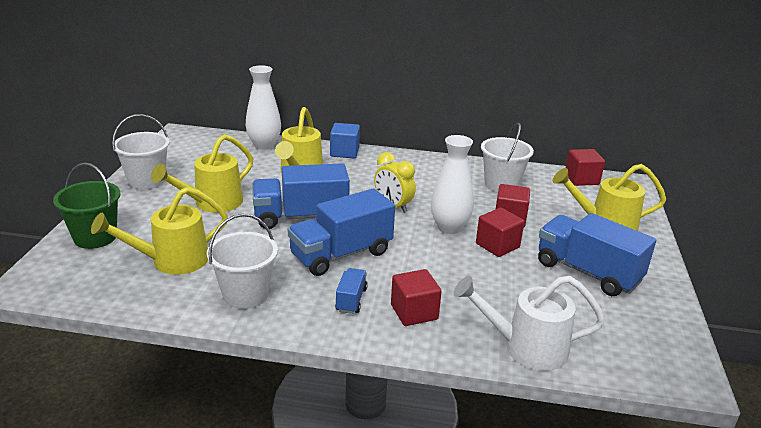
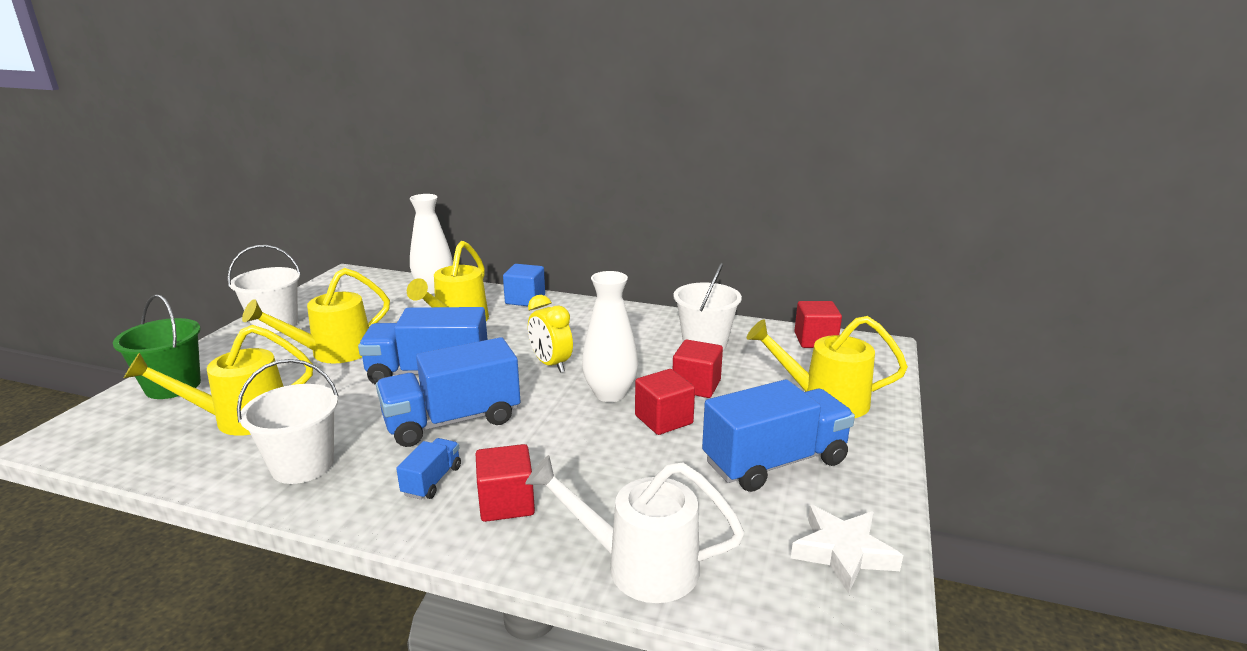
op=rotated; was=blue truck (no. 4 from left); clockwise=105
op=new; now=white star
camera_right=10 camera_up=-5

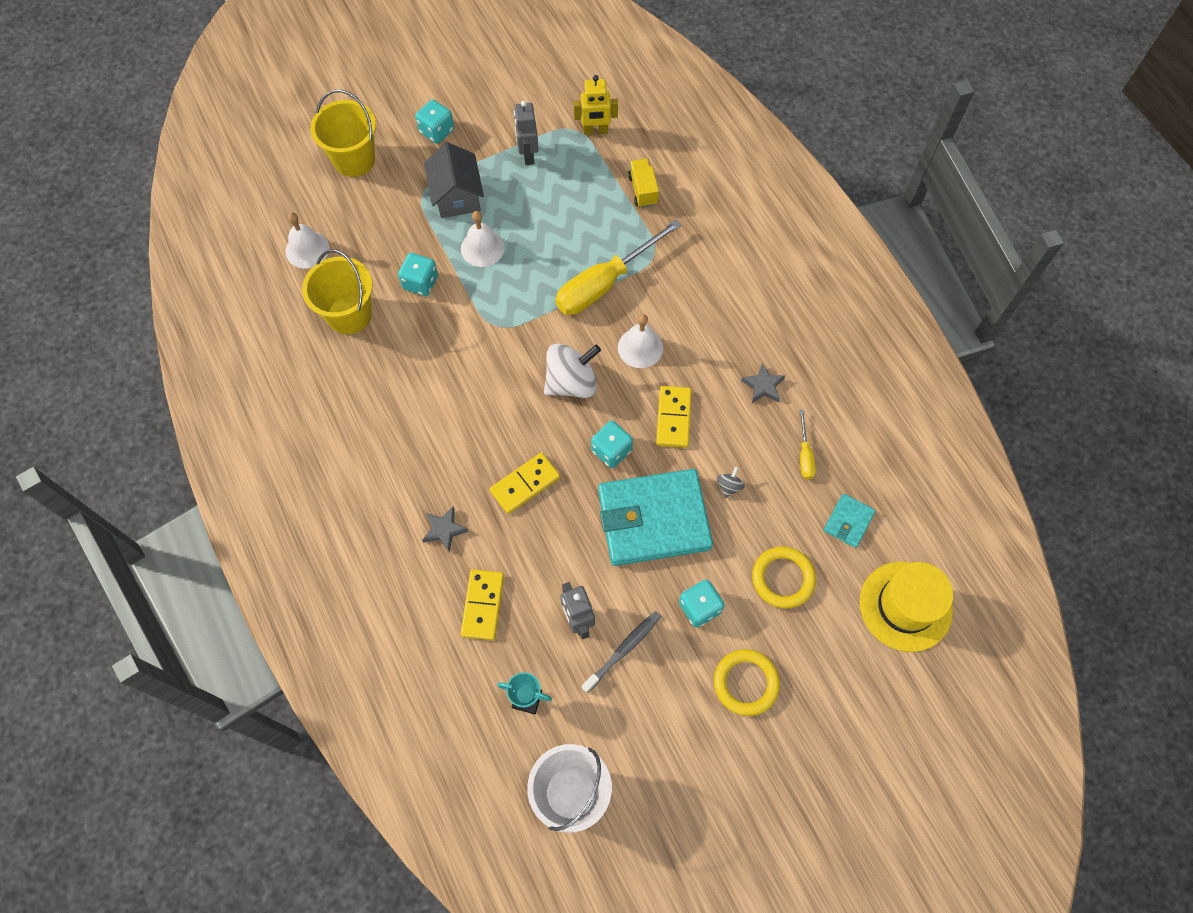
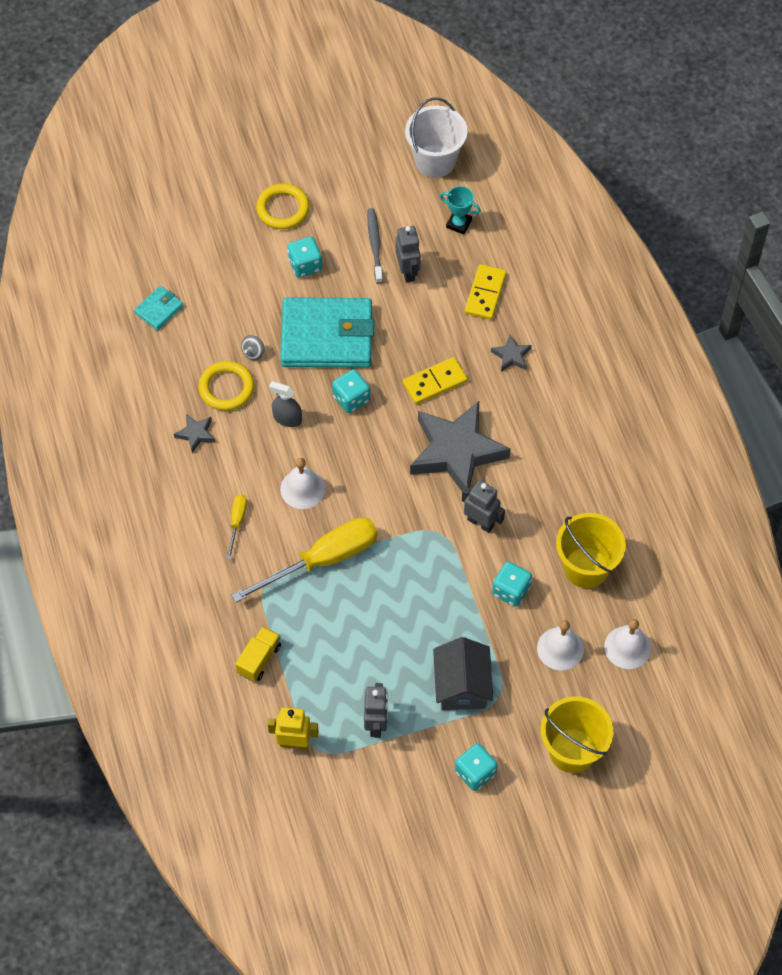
op=shifted; was=white bell (no. 2 from left)
op=gone; was=white spinning top
op=rotated; was=grey toothbrush; clockwise=120
op=rotated; was=yellow truck; clockwise=-150
op=swapped; was=yellow domino (no. 3 from left); now=grey spray bottle
op=shifted; was=yellow ring (no. 2 from left in the first image); now=yellow ring (no. 1 from left)
op=shifted; was=yellow screwdriver (no. 2 from left in the first image); now=yellow screwdriver (no. 1 from left)
op=gone; was=yellow hat
op=new; now=grey star (no. 2 from left)
op=new; now=grey robot (no. 3 from left)
camera_right=-170 camera_up=-5

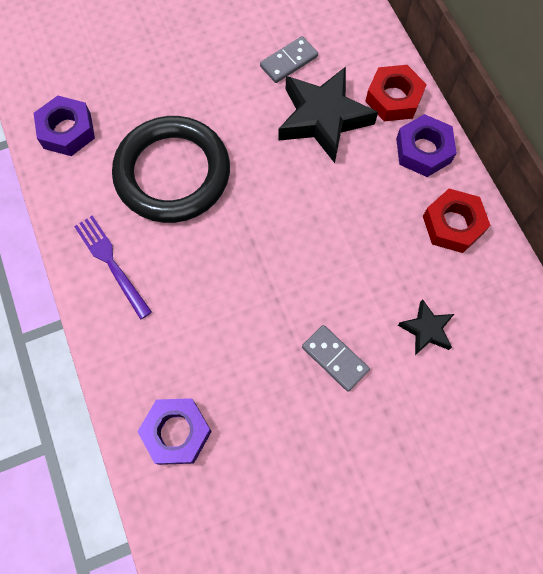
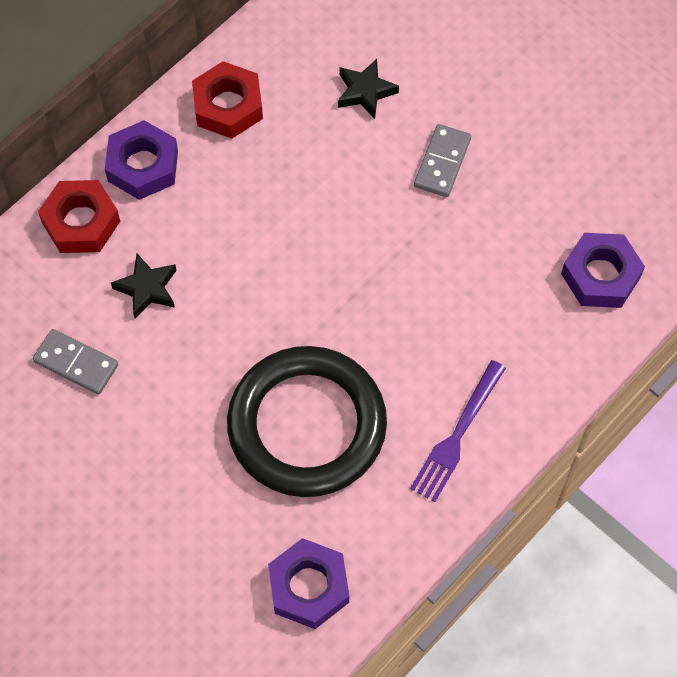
op=scaled; was=black star (no. 1 from left); ratio=0.5
camera_right=-115 camera_up=-5

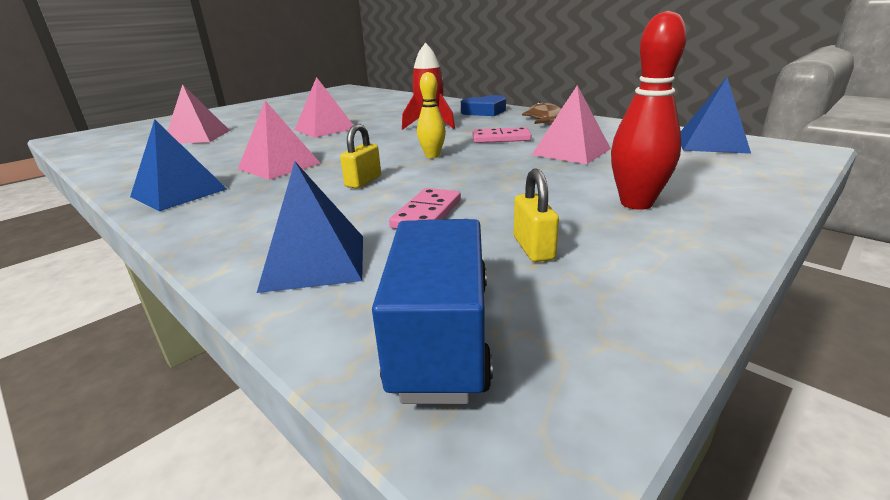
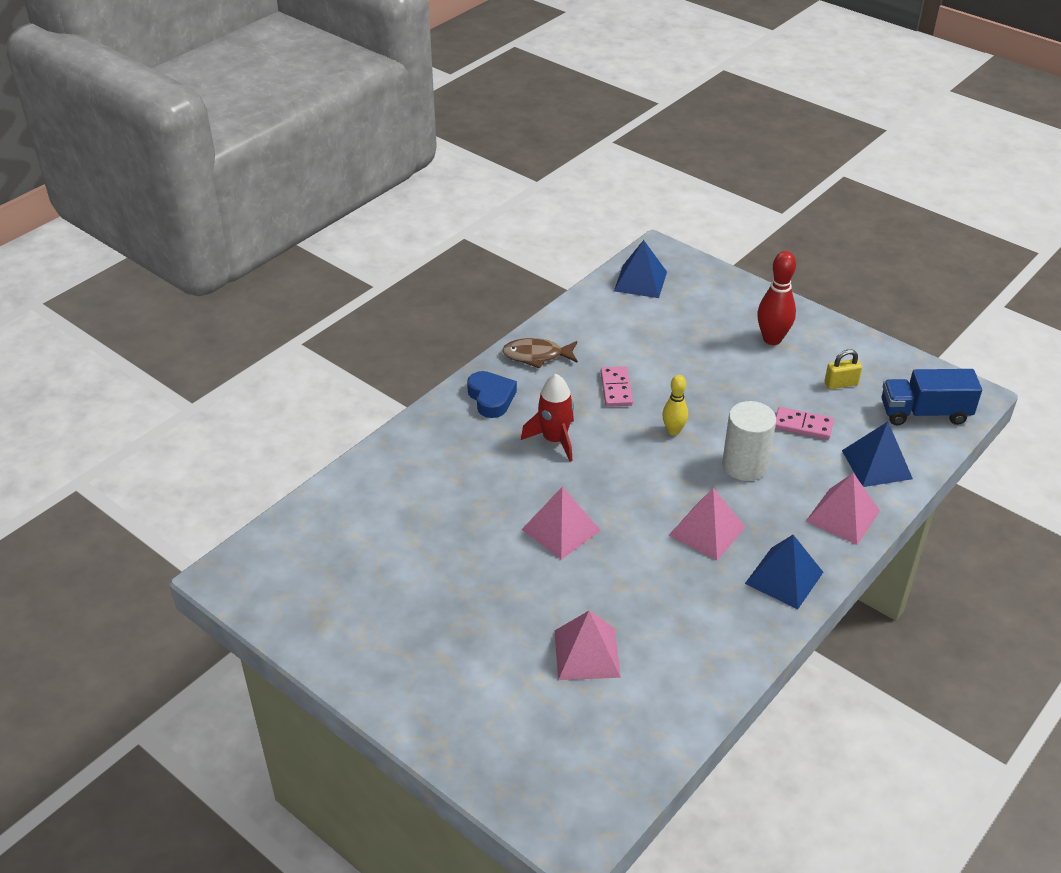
op=swapped; was=yellow padlock (no. 1 from left); now=white cylinder
op=shifted; was=pink pyramid (no. 4 from left)
camera_right=-95 camera_up=15

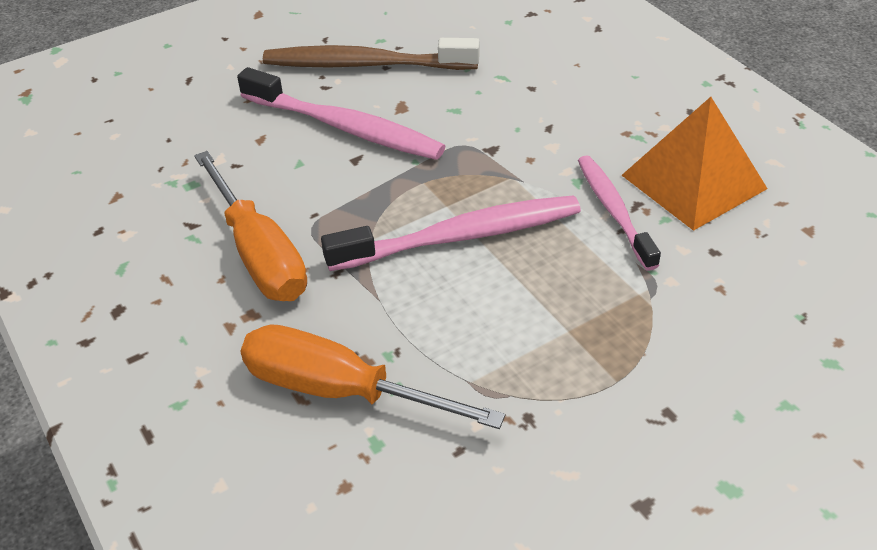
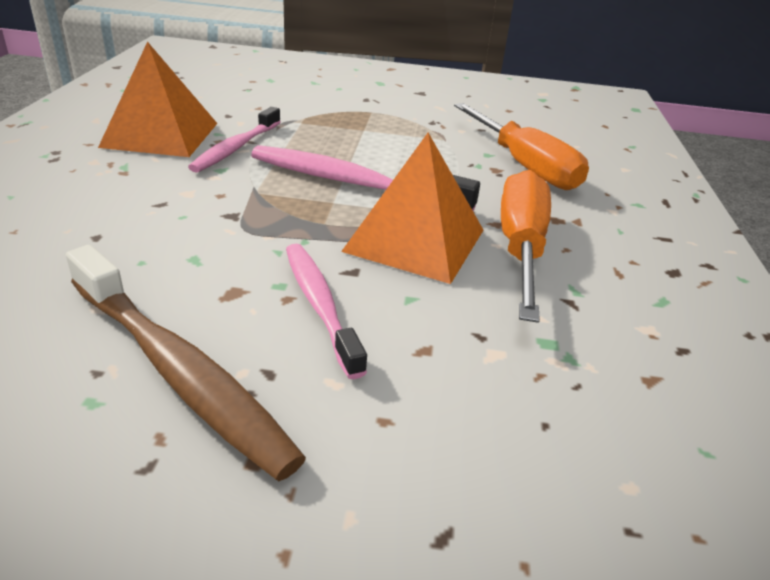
op=scaled; was=pink toothbrush (no. 1 from left in the first image); ratio=0.66
op=new; now=orange pyramid (no. 2 from left)
camera_right=-145 camera_up=-10

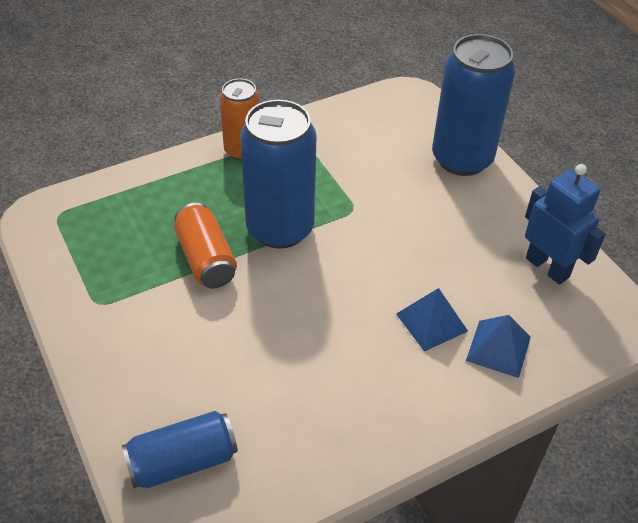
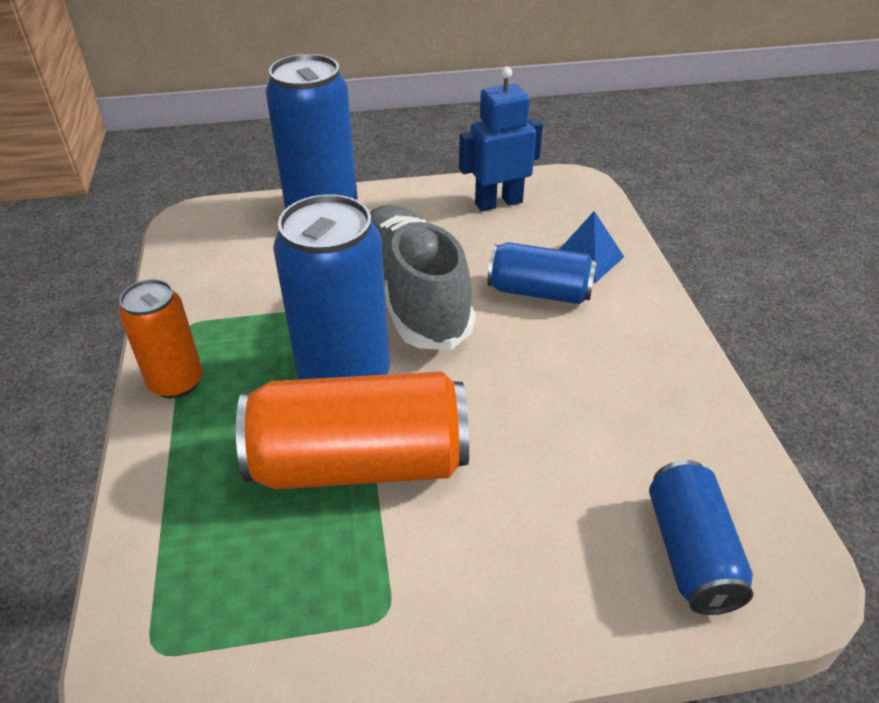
op=scaled; was=orange can (no. 1 from left in the first image); ratio=1.67
op=swapped; was=blue pyramid (no. 1 from left); now=blue can (no. 3 from left)
op=new; now=grey shoe
camera_right=-70 camera_up=-5

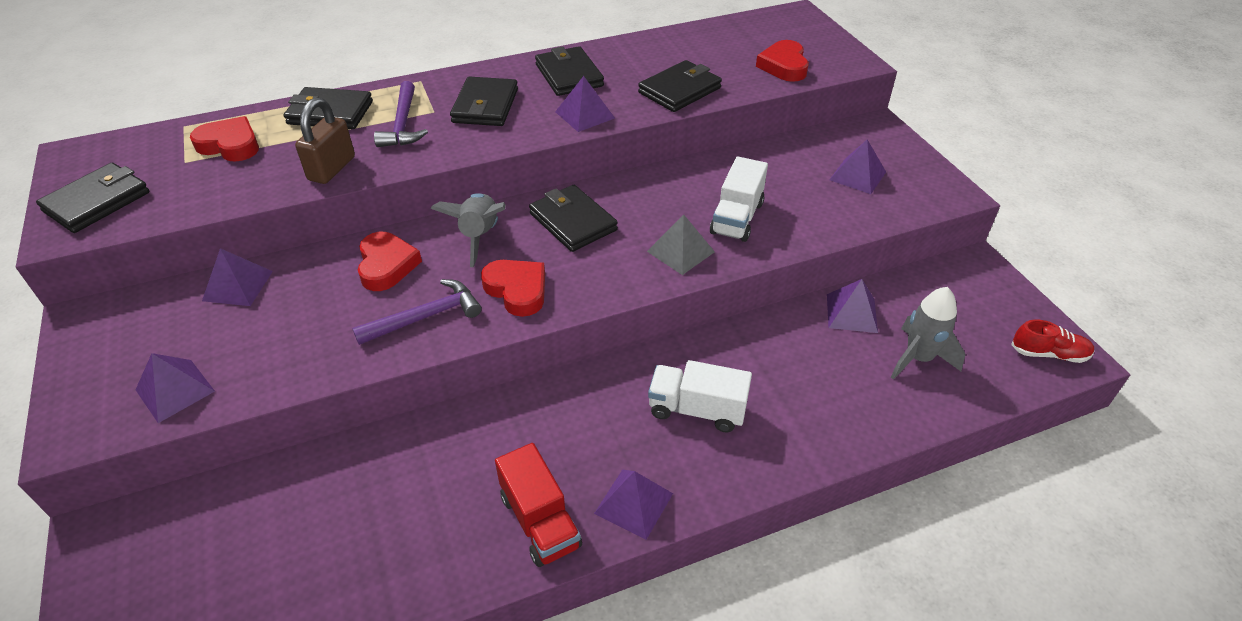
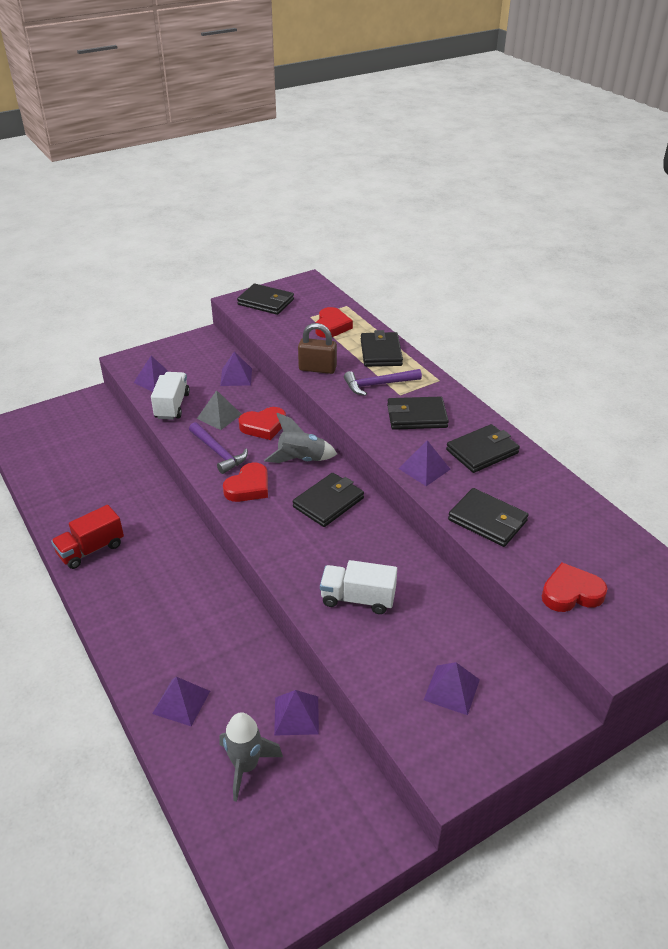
op=shifted; was=purple pyramid (no. 4 from left in the first image); now=purple pyramid (no. 2 from left)
op=shifted; was=grey pyramid
op=shifted; was=white truck (no. 1 from left)
op=gone; was=red shoe
camera_right=80 camera_up=-5

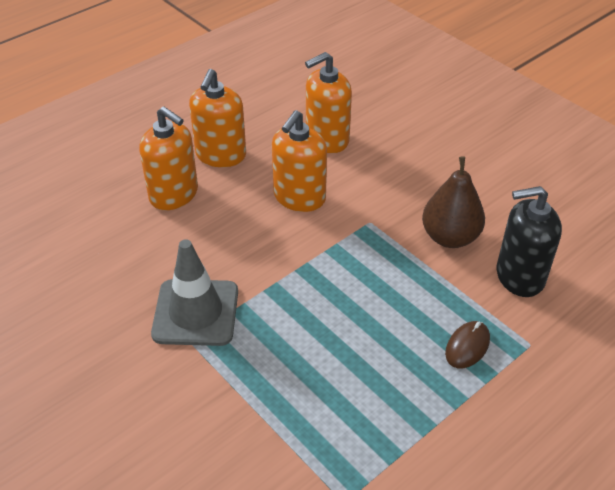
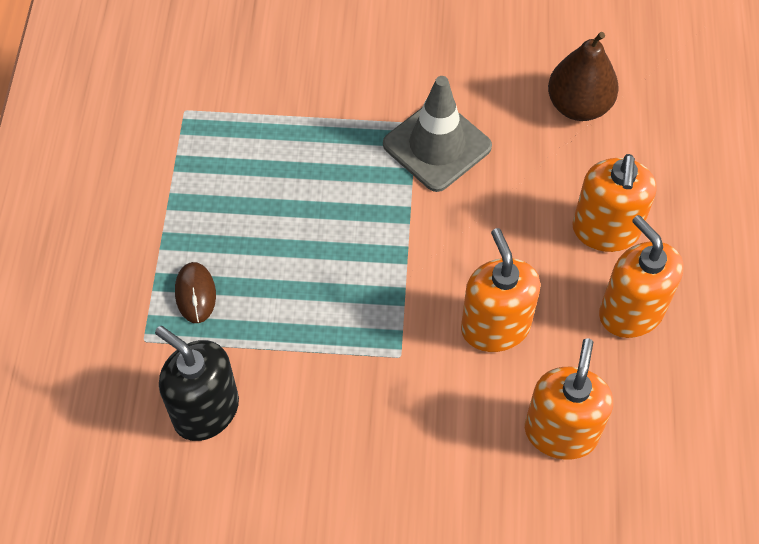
op=rotated; was=orange soap dispenser (no. 1 from left in the first image); clockwise=-75
op=shifted; was=brown pear
op=rotated; was=black soap dispenser; clockwise=-90
camera_right=135 camera_up=15

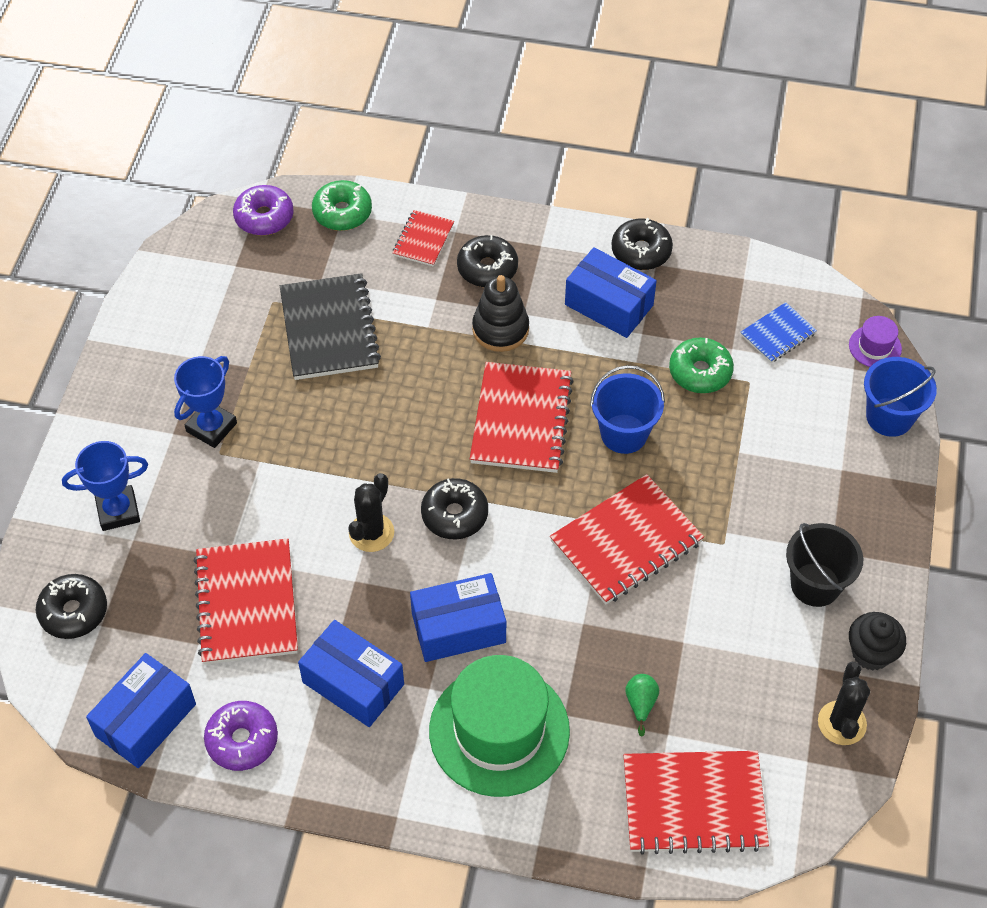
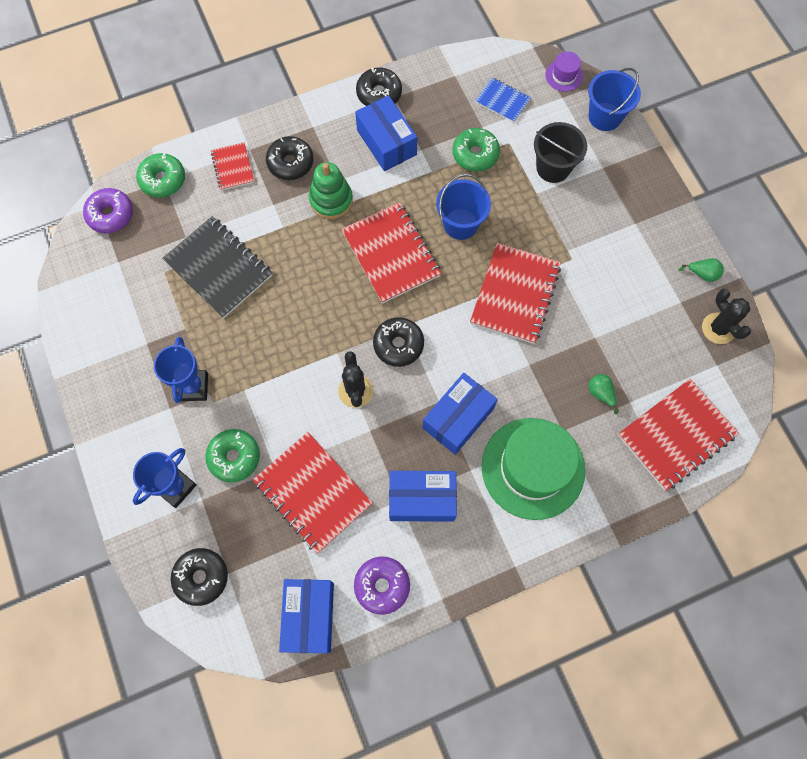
op=repainted; was=black stacking toy; now=green stacking toy
op=rotated; was=blue box (no. 4 from left in the first image); clockwise=60
op=rotated; was=blue notebook; clockwise=-75
op=shifted; was=black bucket
op=swapped; was=black cupcake; now=green pear (no. 2 from left)
op=new; now=green donut (no. 2 from left)
camera_right=-35 camera_up=15

